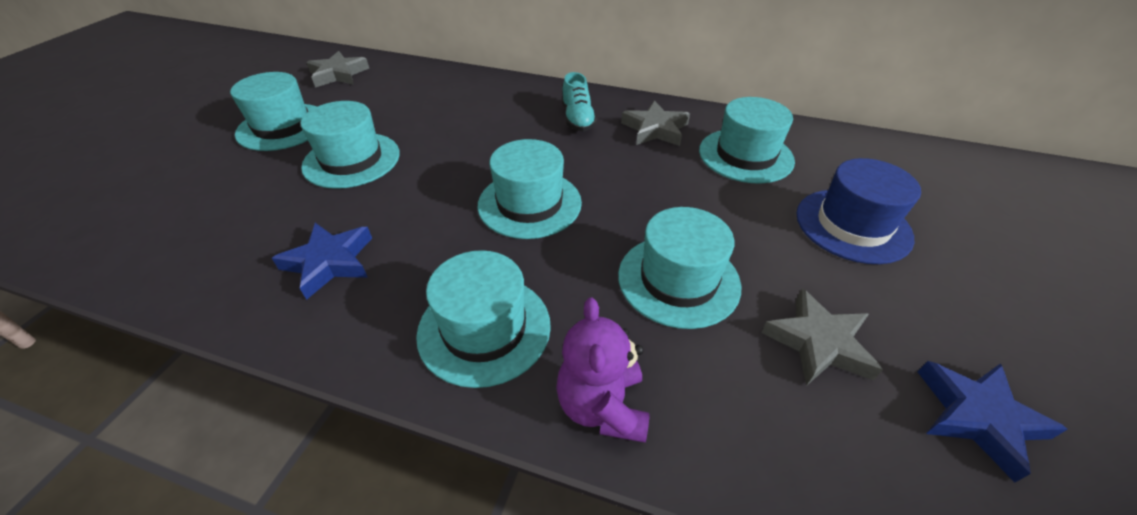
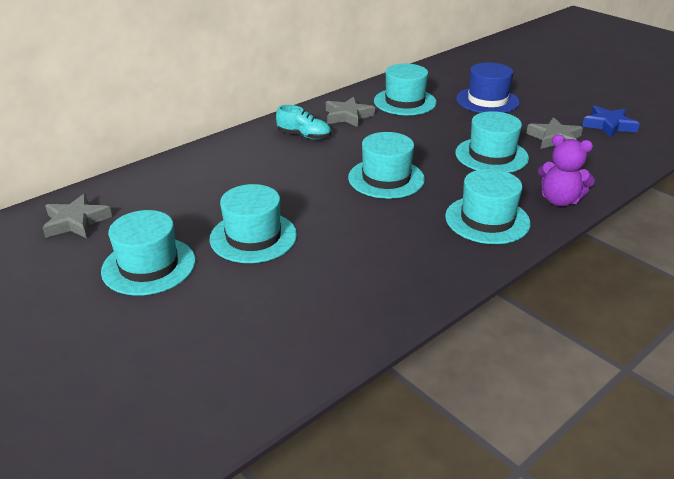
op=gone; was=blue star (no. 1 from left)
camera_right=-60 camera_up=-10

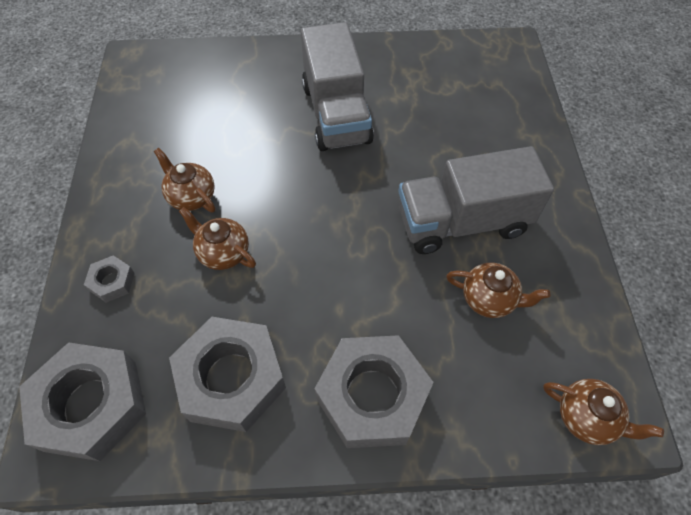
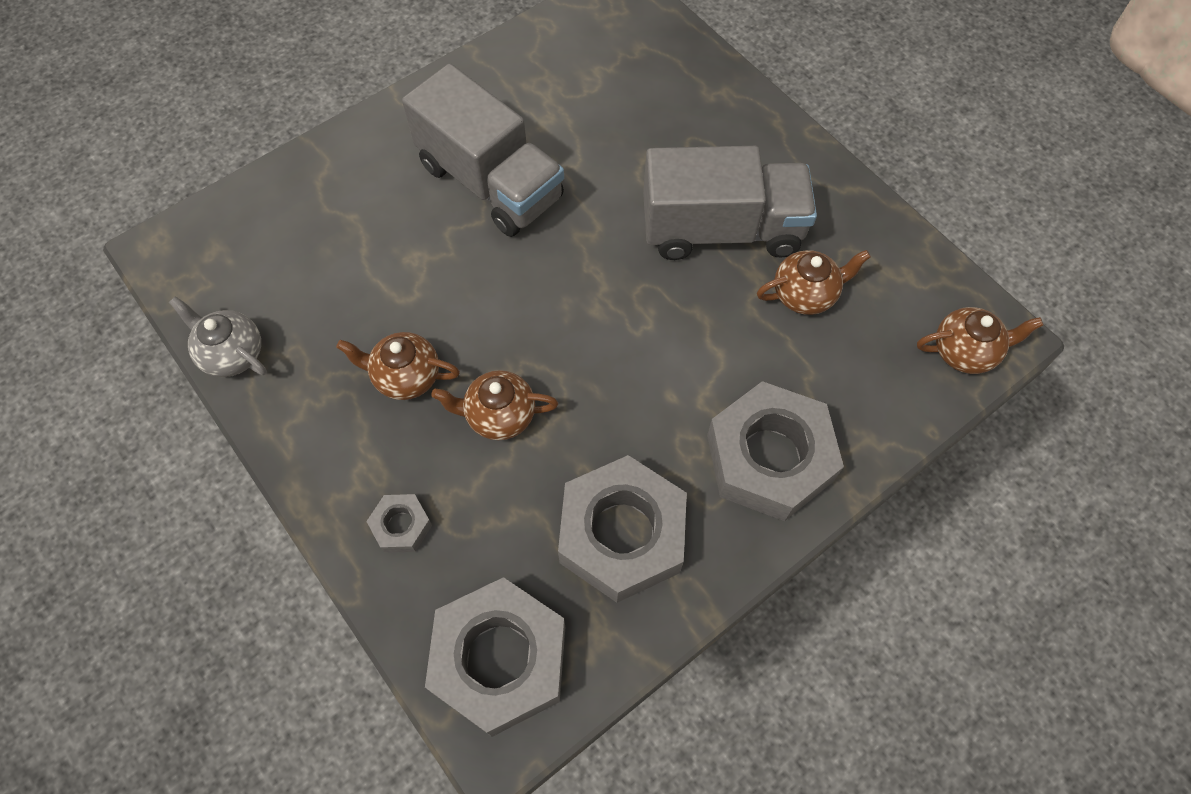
op=rotated; was=grey truck (no. 2 from left); clockwise=-135
op=new; now=grey teapot
camera_right=-35 camera_up=5

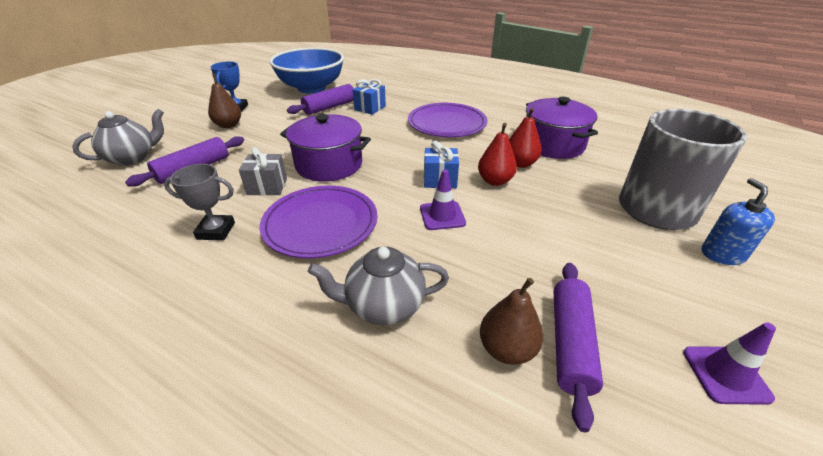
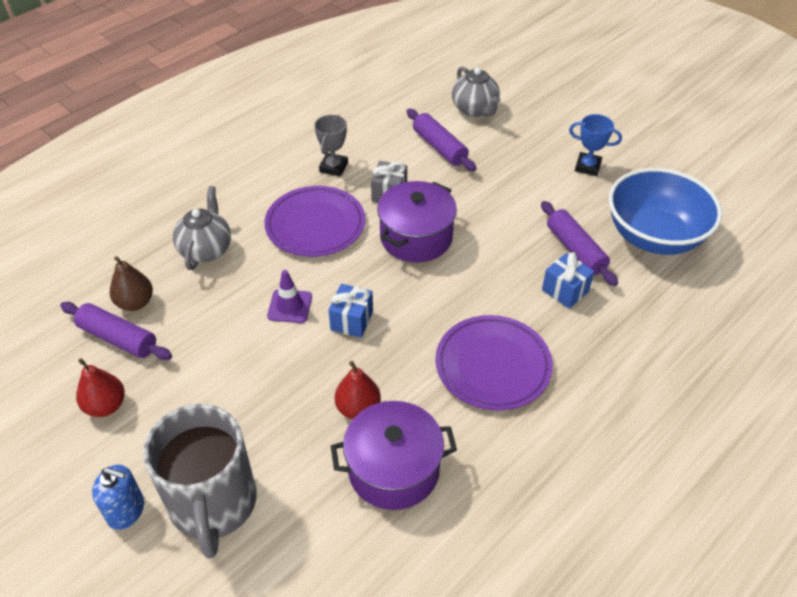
op=gone; was=brown pear (no. 1 from left)
op=shifted; was=red pear (no. 1 from left)
op=gone; was=purple traffic cone (no. 2 from left)
camera_right=105 camera_up=10

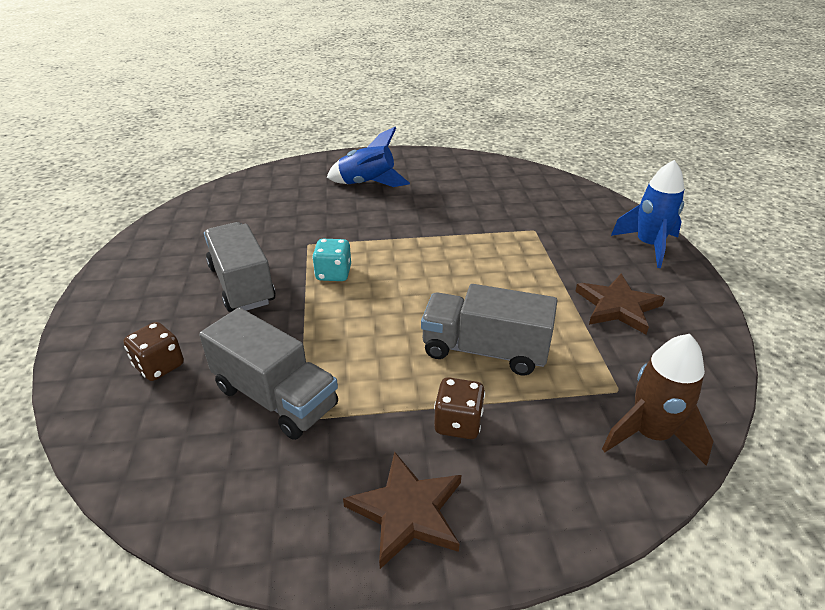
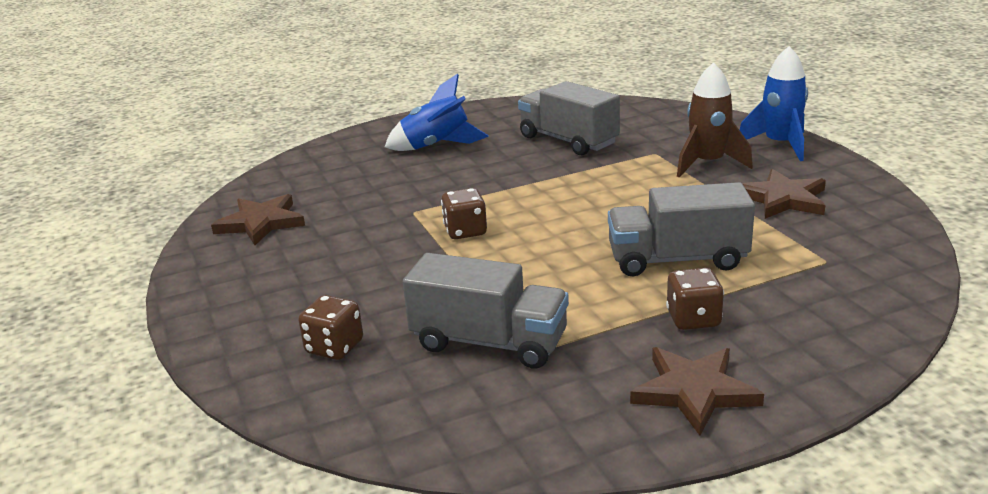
op=shifted; was=grey truck (no. 1 from left in the first image); now=grey truck (no. 2 from left)
op=repainted; was=turquoise dice; now=brown dice (no. 2 from left)
op=shifted; was=brown rocket
op=new; now=brown star (no. 1 from left)
camera_right=-15 camera_up=-10

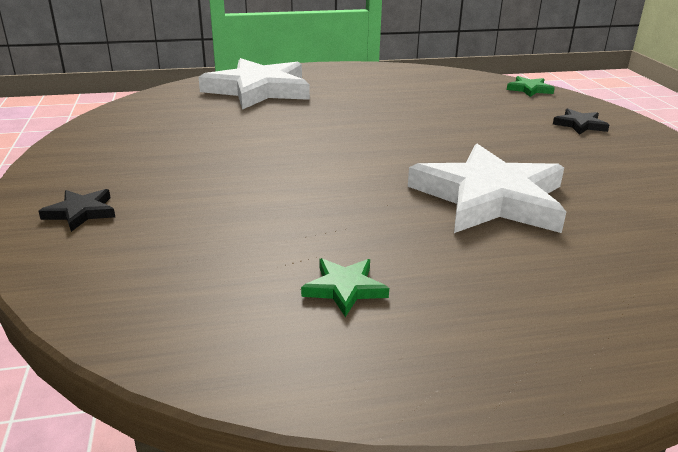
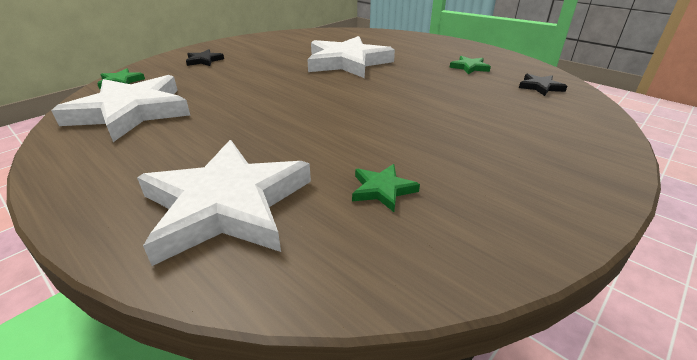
op=shifted; was=black star (no. 1 from left in the first image); now=black star (no. 2 from left)
op=new; now=white star (no. 1 from left)
op=new; now=green star (no. 2 from left)
camera_right=-125 camera_up=5

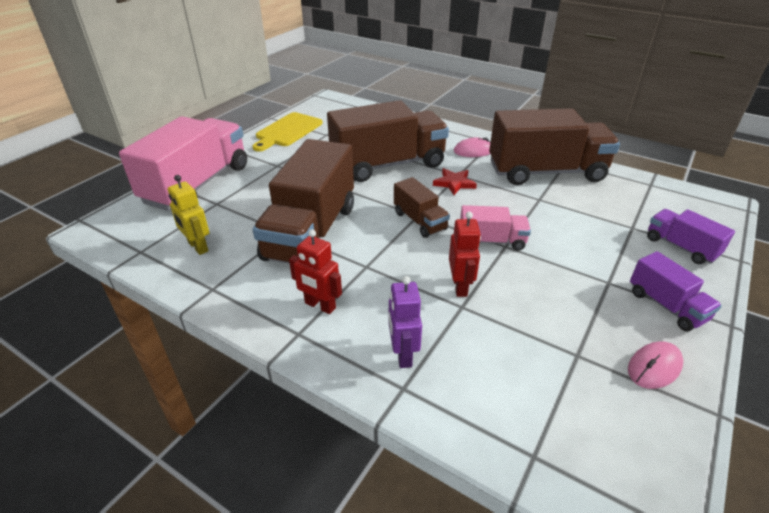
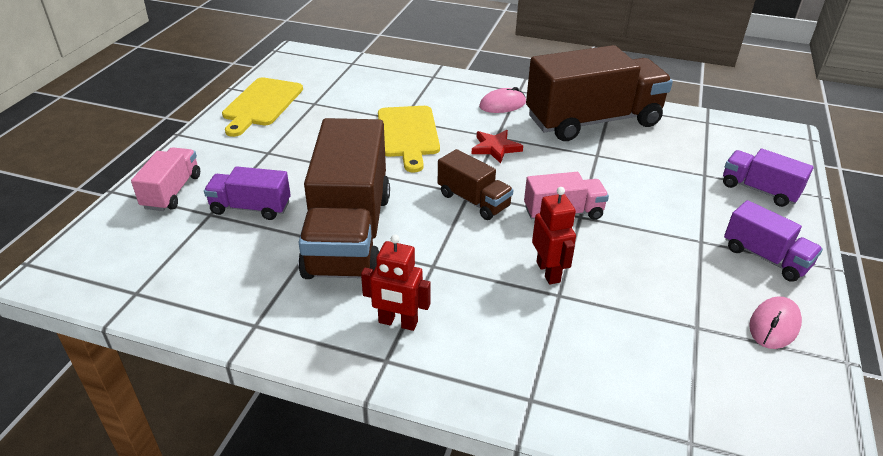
op=scaled; was=pink truck (no. 1 from left); ratio=0.49
op=gone; was=yellow robot
op=swapped; was=brown truck (no. 2 from left); now=yellow cutting board (no. 2 from left)
op=gone; was=purple robot
op=new; now=purple truck (no. 1 from left)
camera_right=-15 camera_up=0

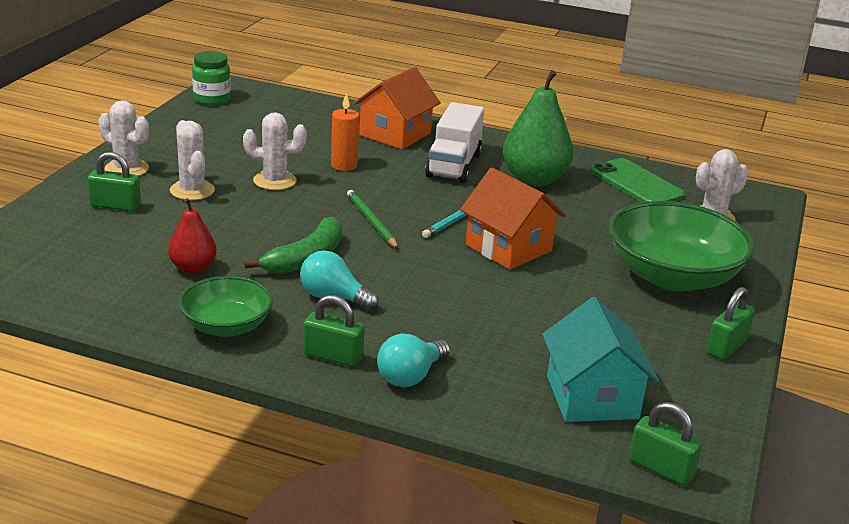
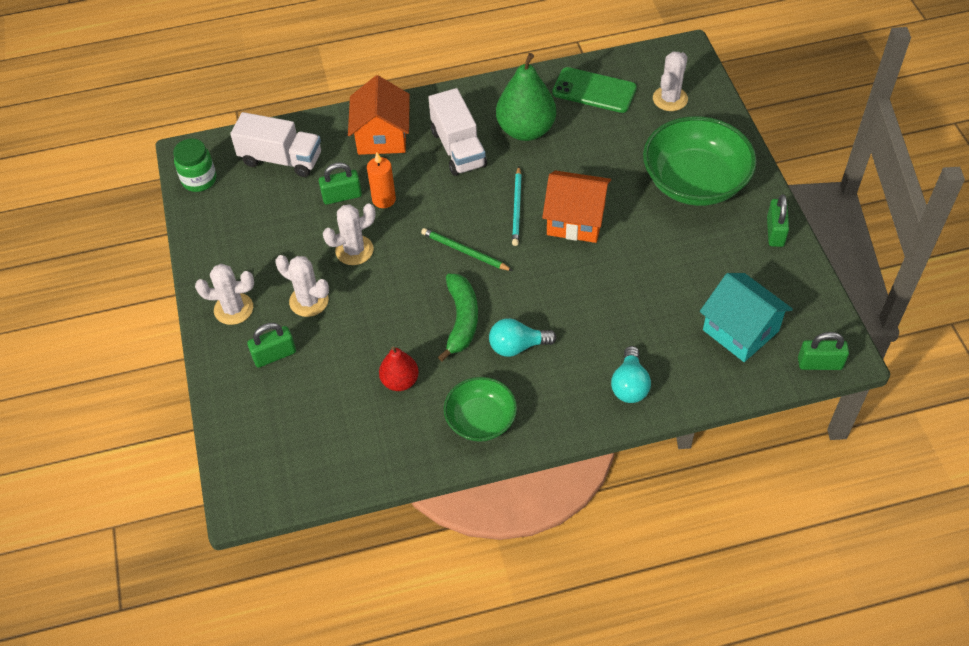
op=shifted; was=green padlock (no. 2 from left)
op=new; now=white truck (no. 1 from left)
camera_right=-30 camera_up=25

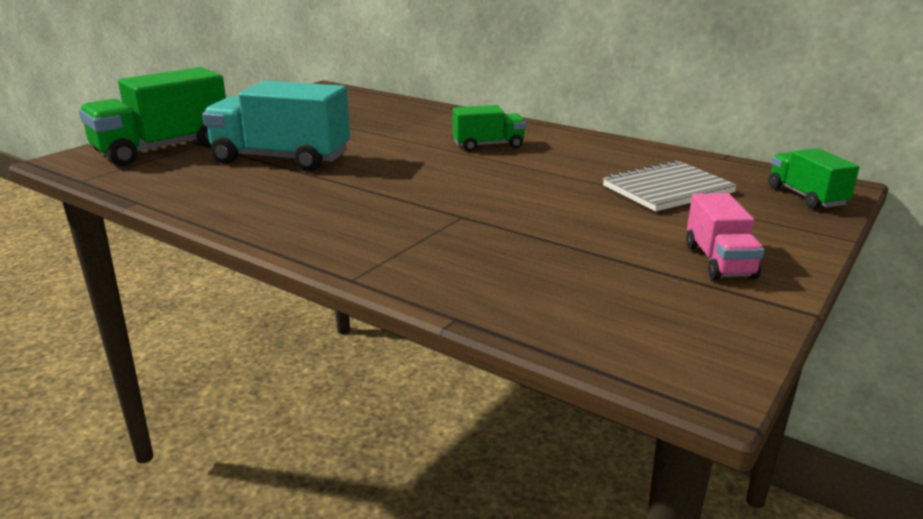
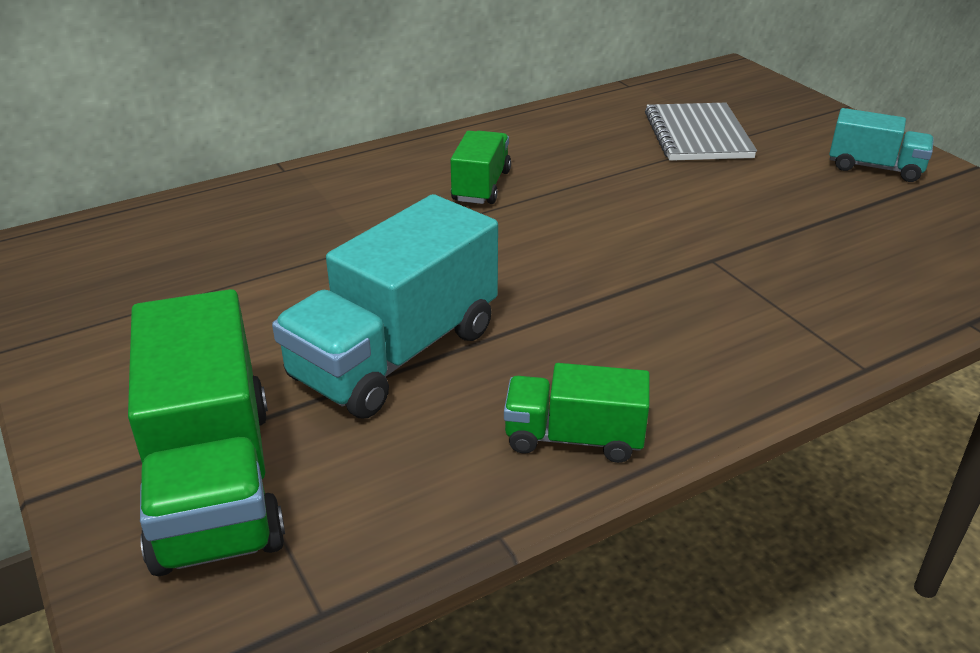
op=repainted; was=pink truck; now=turquoise truck (no. 2 from left)
op=shifted; was=green truck (no. 3 from left)
camera_right=-65 camera_up=10

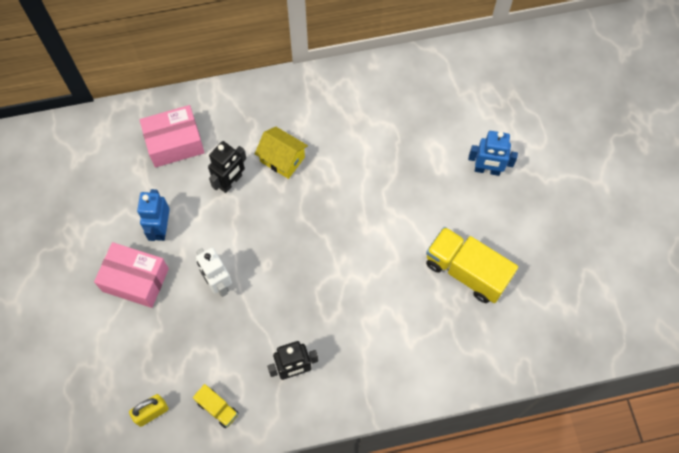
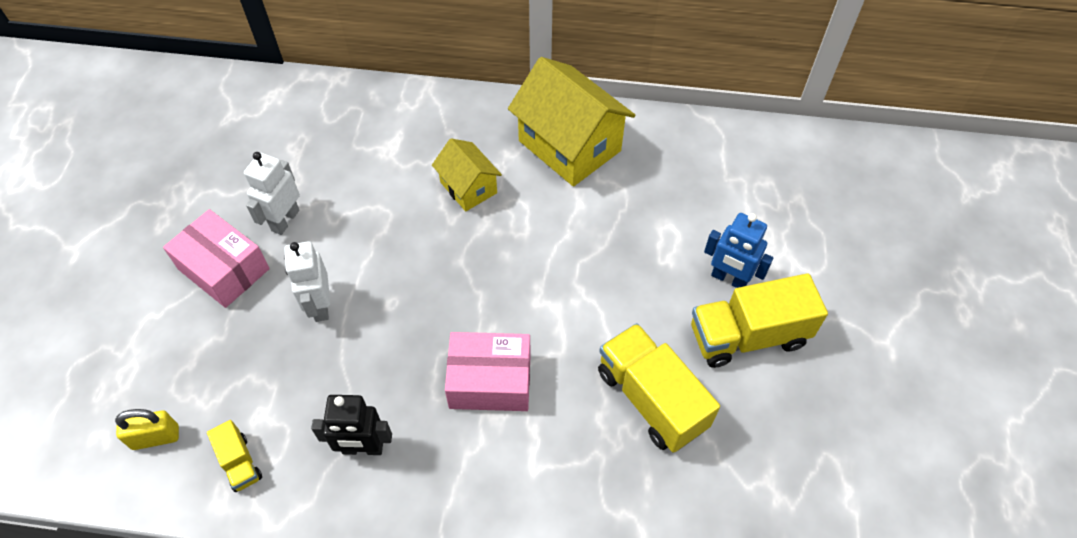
op=repainted; was=blue robot (no. 1 from left); now=white robot (no. 1 from left)
op=shifted; was=pink box (no. 2 from left)
op=gone; was=black robot (no. 1 from left)
op=new; now=yellow house (no. 2 from left)
op=new; now=yellow truck (no. 3 from left)
camera_right=20 camera_up=-10

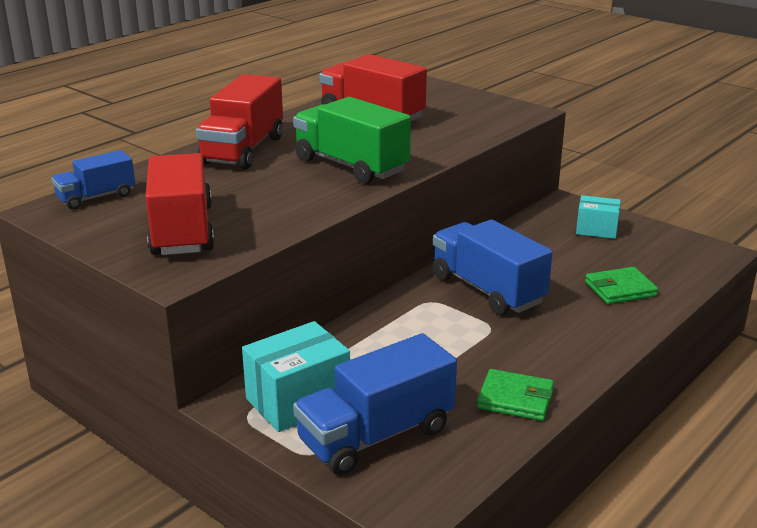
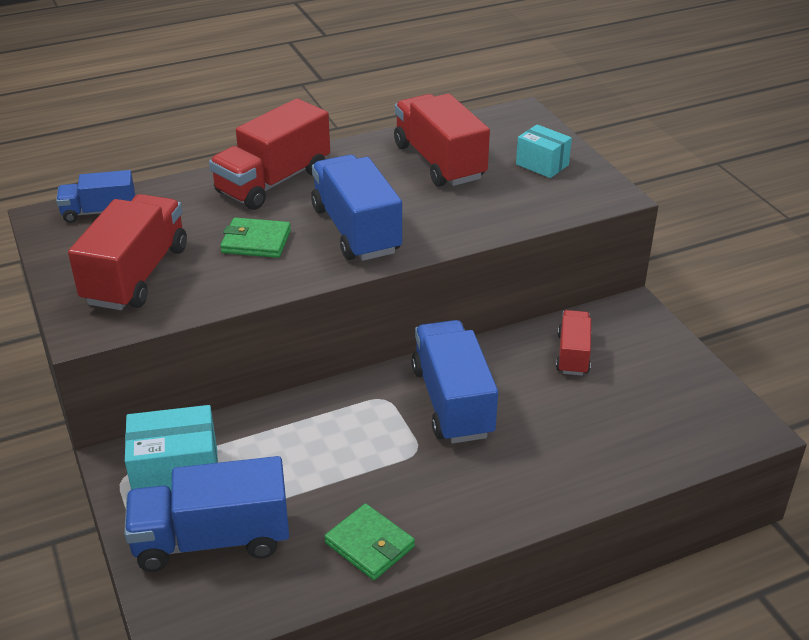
op=repainted; was=green truck; now=blue truck (no. 3 from left)
op=shifted; was=turquoise box (no. 2 from left)
op=shifted; was=green wallet (no. 2 from left in the first image); now=green wallet (no. 1 from left)
op=new; now=red truck (no. 4 from left)
camera_right=25 camera_up=10

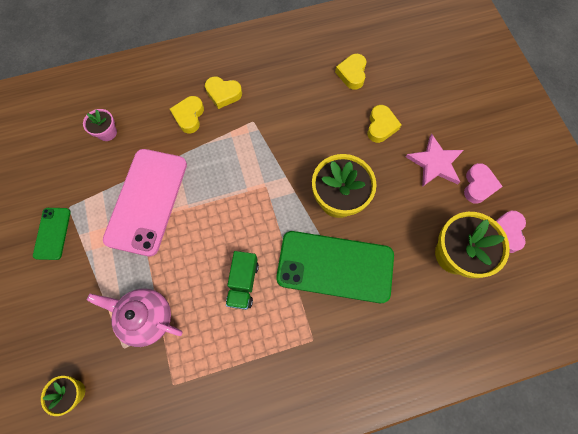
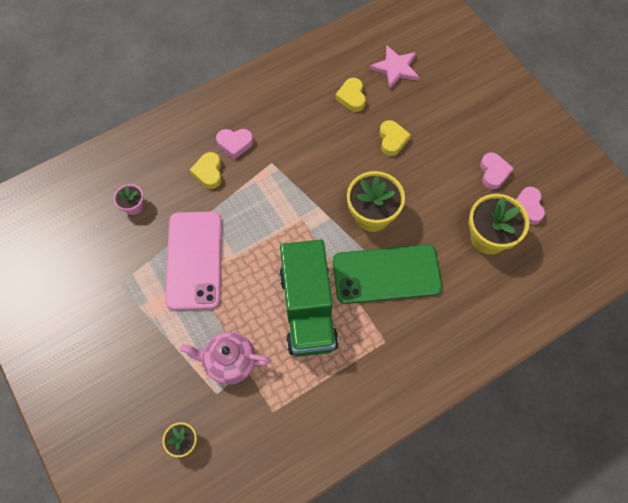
op=gone; was=green phone (no. 1 from left)
op=repainted; was=yellow heart (no. 2 from left); now=pink heart (no. 1 from left)
op=scaled; was=green truck; ratio=2.09
op=shifted; was=pink star
camera_right=-15 camera_up=-5

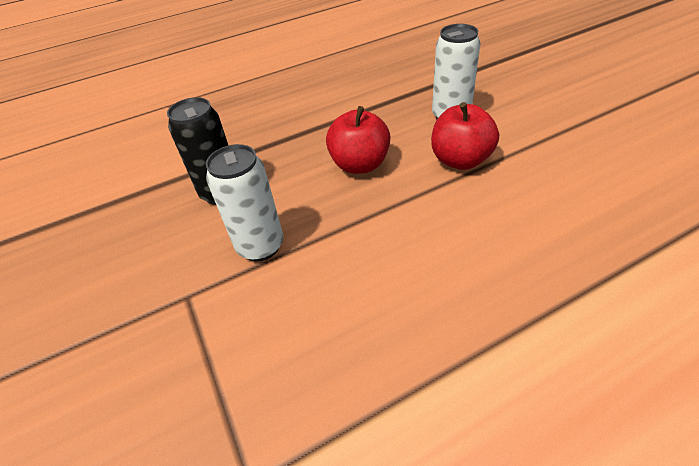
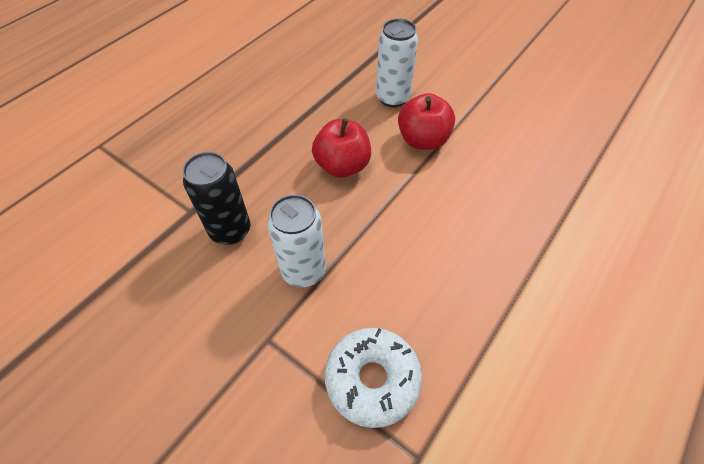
op=new; now=white donut
camera_right=-30 camera_up=10

